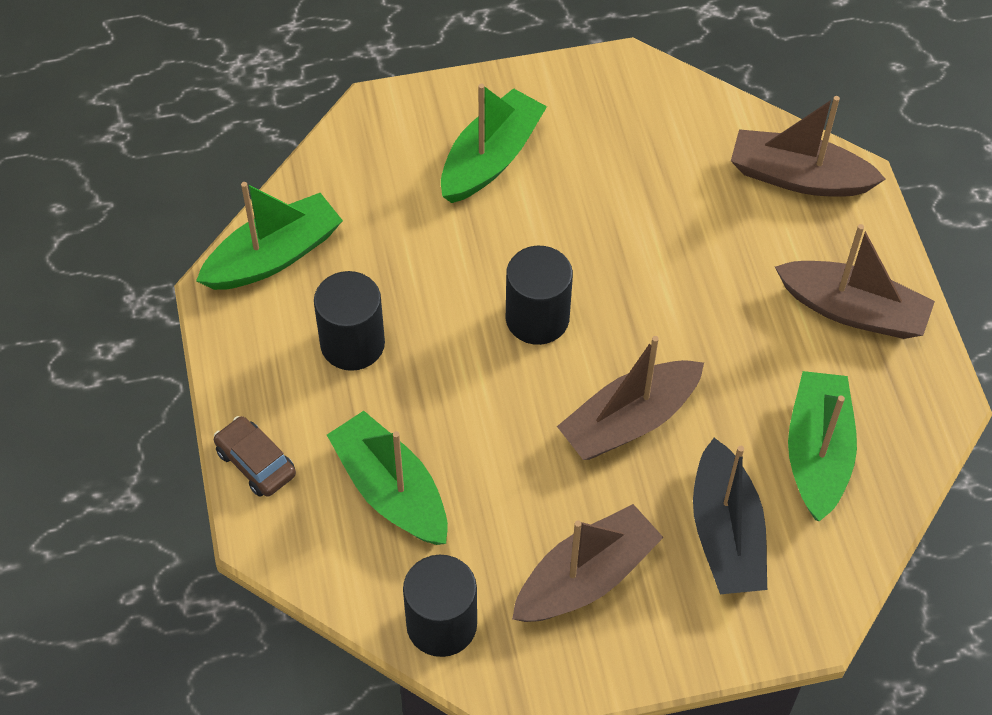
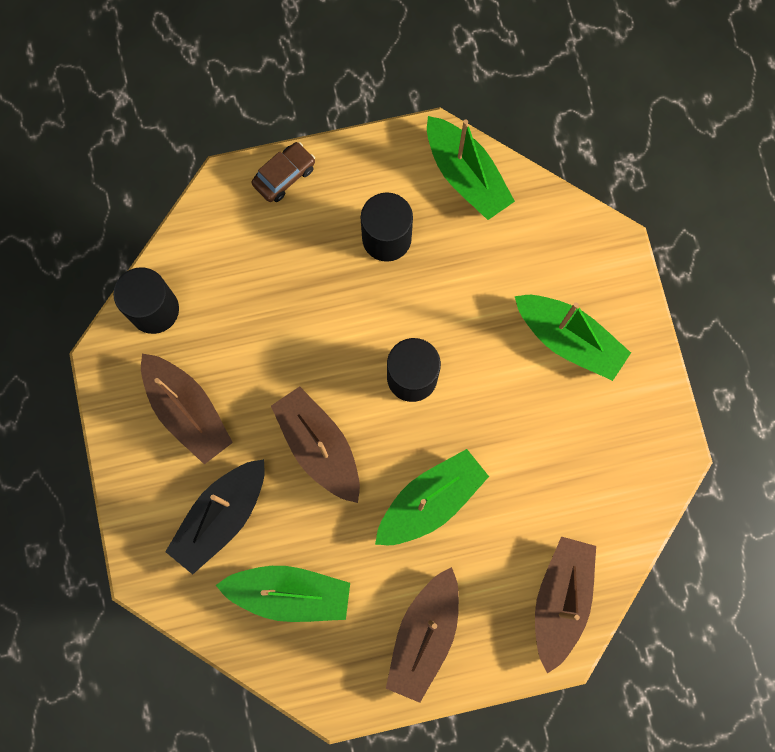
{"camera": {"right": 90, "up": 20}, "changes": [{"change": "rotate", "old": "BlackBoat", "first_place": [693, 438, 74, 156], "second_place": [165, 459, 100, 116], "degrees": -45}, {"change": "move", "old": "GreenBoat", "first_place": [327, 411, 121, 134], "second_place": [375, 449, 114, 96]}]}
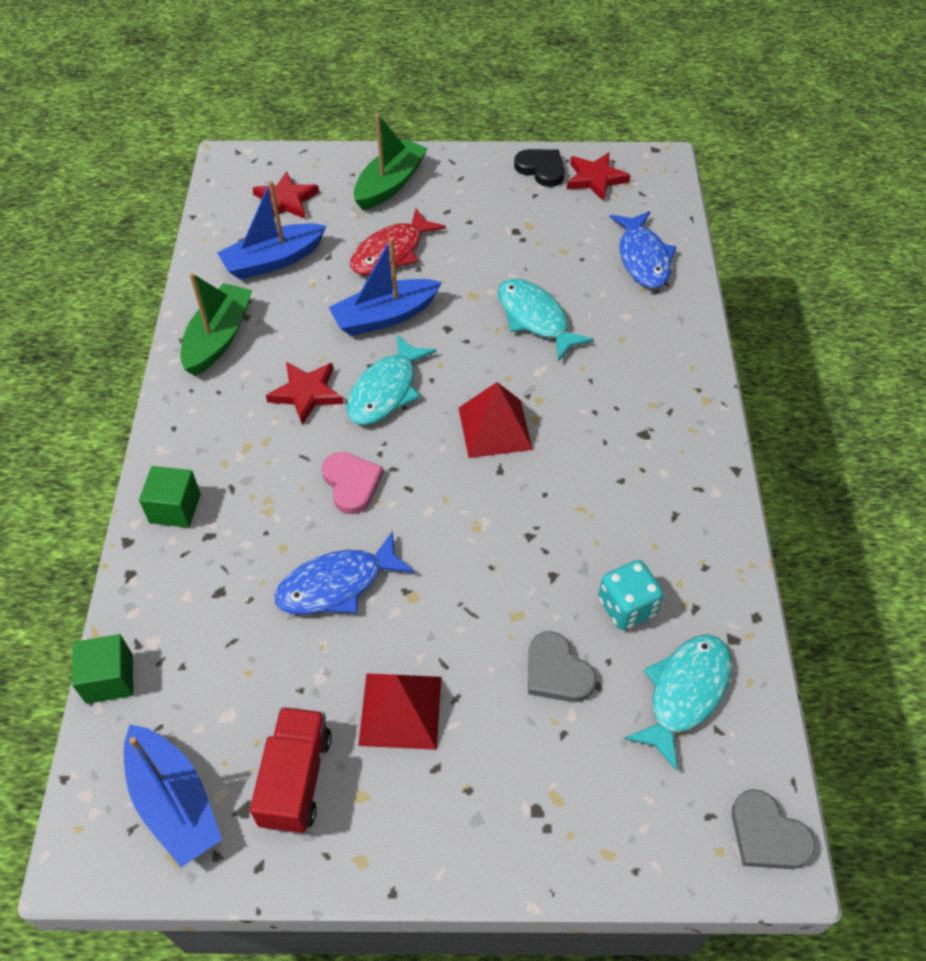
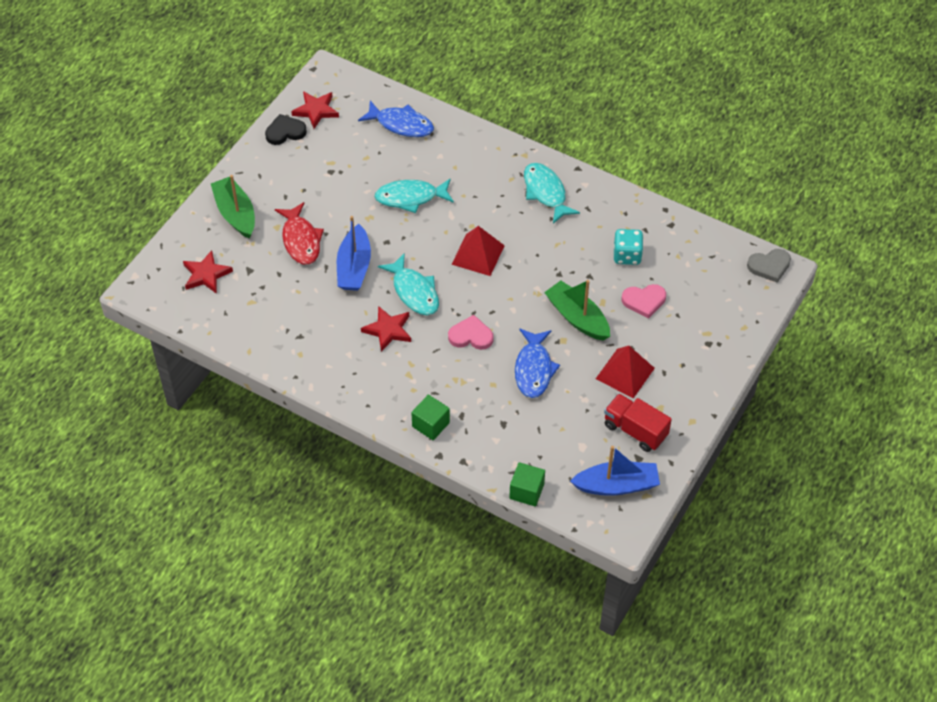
{"camera": {"right": -60, "up": 0}, "changes": [{"change": "move", "old": "TurquoiseFish", "first_place": [624, 635, 108, 136], "second_place": [524, 163, 56, 61]}, {"change": "move", "old": "GreenBoat", "first_place": [181, 273, 71, 103], "second_place": [544, 280, 66, 61]}, {"change": "recolor", "old": "GreyHeart", "new": "PinkHeart", "first_place": [528, 631, 69, 71], "second_place": [622, 284, 44, 35]}, {"change": "delete", "old": "BlueBoat", "first_place": [217, 181, 109, 99]}]}
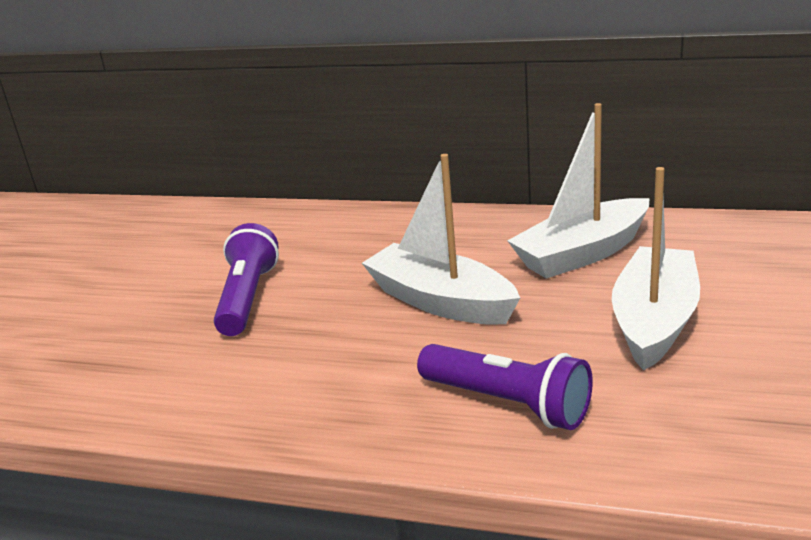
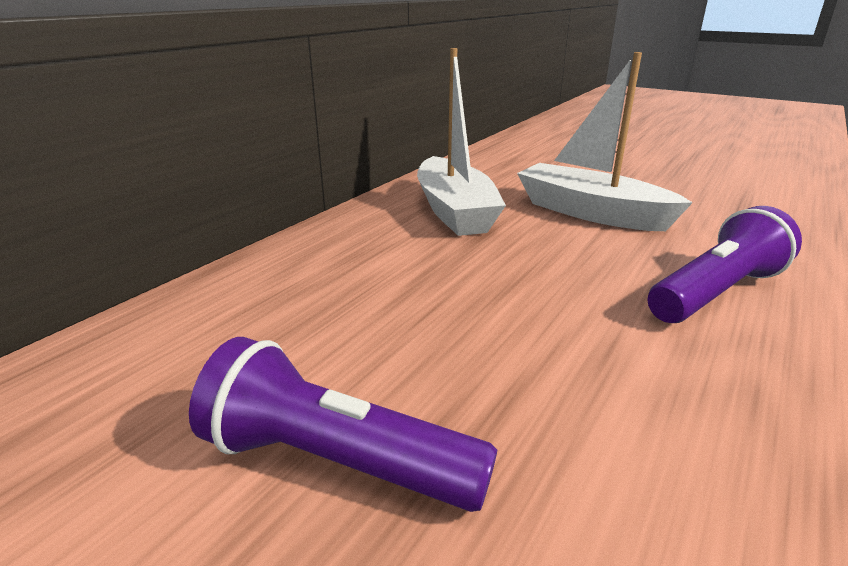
{"camera": {"right": -75, "up": 0}, "changes": [{"change": "delete", "old": "WhiteBoat", "first_place": [362, 154, 158, 171]}]}
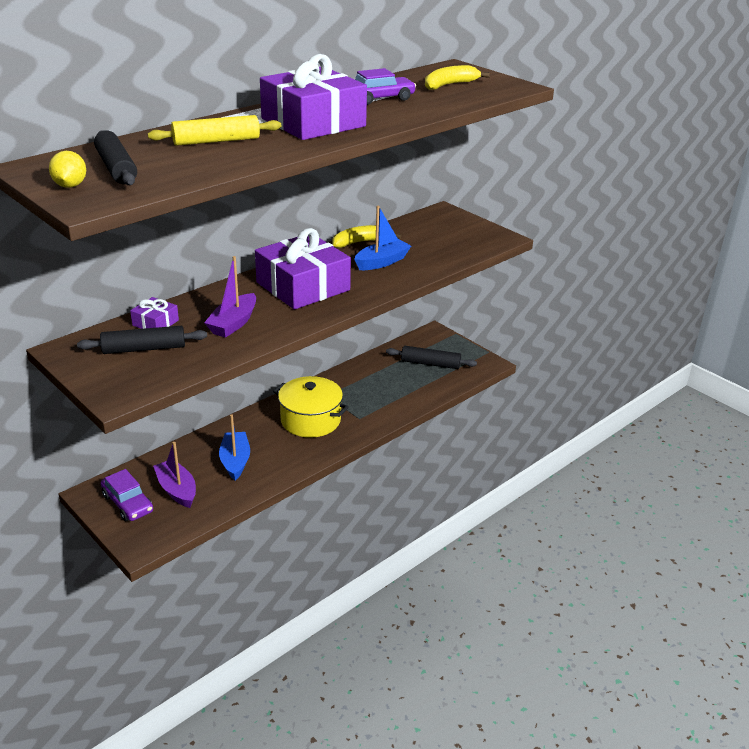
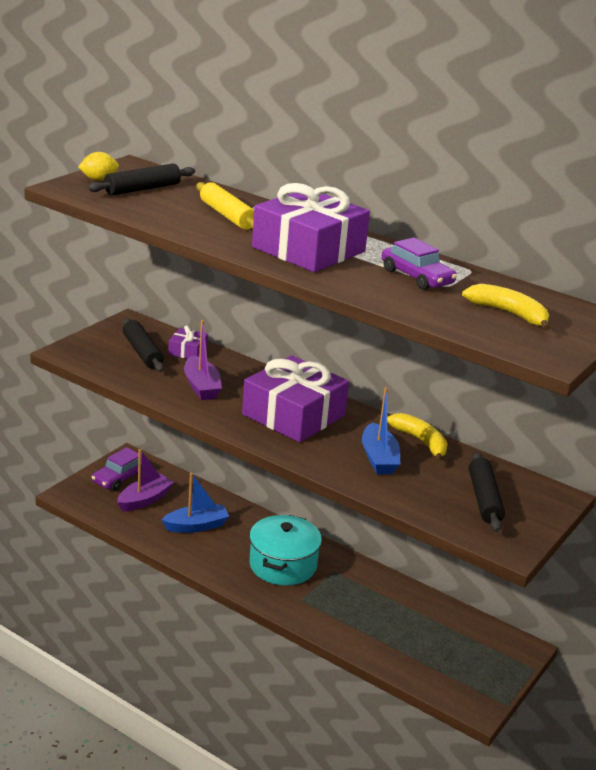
{"camera": {"right": 75, "up": -5}, "changes": [{"change": "rotate", "old": "PurpleBoat", "first_place": [204, 256, 52, 82], "second_place": [184, 320, 38, 80], "degrees": -120}, {"change": "recolor", "old": "YellowPot", "new": "TurquoisePot", "first_place": [273, 376, 76, 62], "second_place": [249, 515, 73, 71]}, {"change": "rotate", "old": "BlueBoat", "first_place": [354, 206, 57, 64], "second_place": [362, 388, 38, 86], "degrees": 45}, {"change": "move", "old": "BlackRollingPin", "first_place": [386, 346, 91, 23], "second_place": [469, 452, 36, 80]}]}
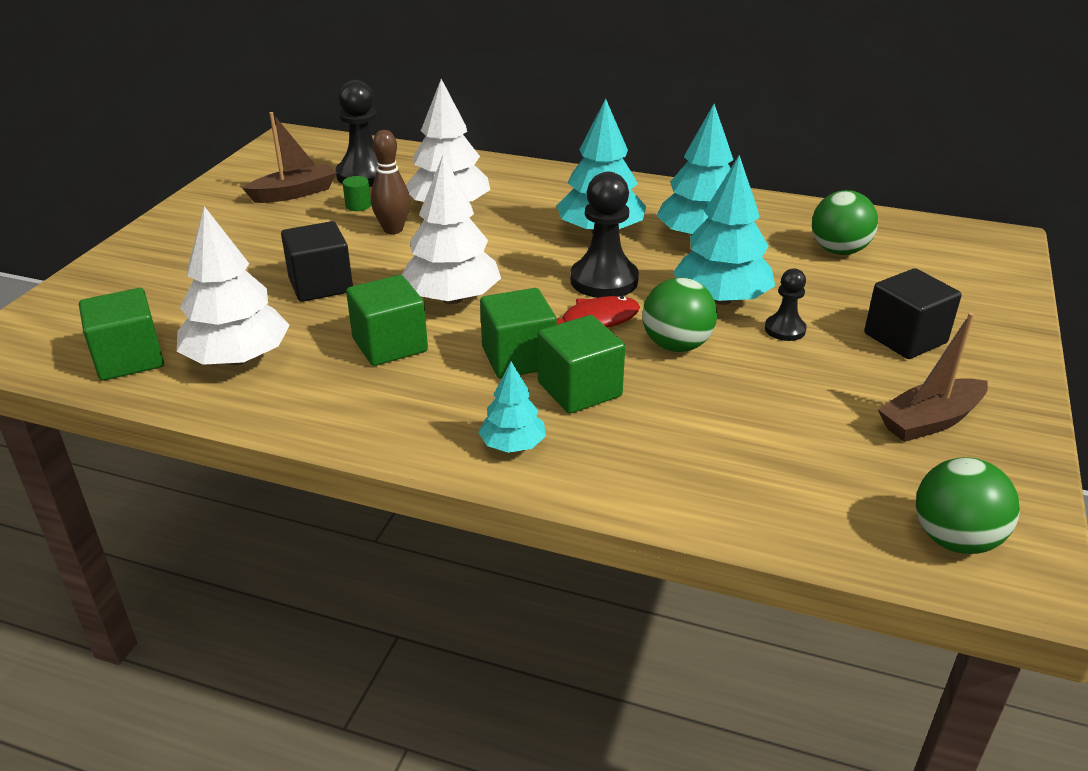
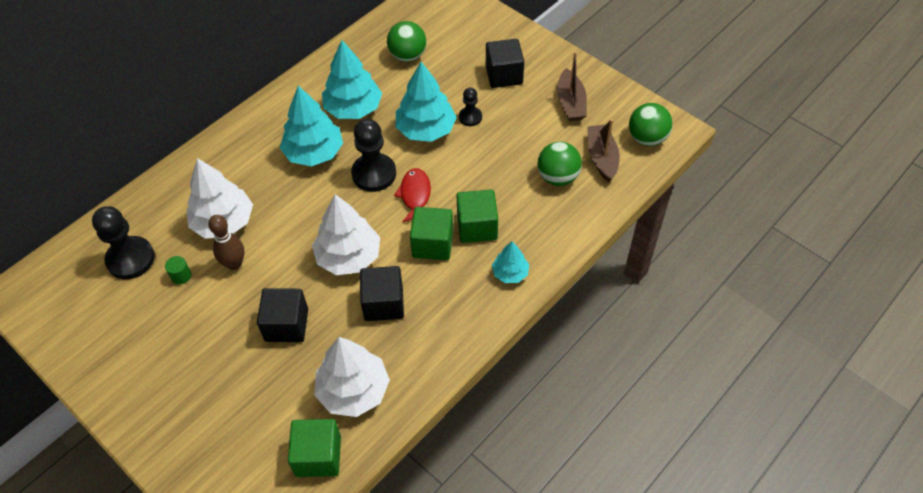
{"camera": {"right": -65, "up": 20}, "changes": [{"change": "recolor", "old": "GreenCube", "new": "BlackCube", "first_place": [346, 275, 82, 91], "second_place": [360, 266, 44, 55]}, {"change": "move", "old": "GreenBall", "first_place": [642, 278, 75, 74], "second_place": [537, 142, 45, 44]}, {"change": "move", "old": "BrownBoat", "first_place": [242, 112, 95, 91], "second_place": [587, 119, 33, 63]}]}
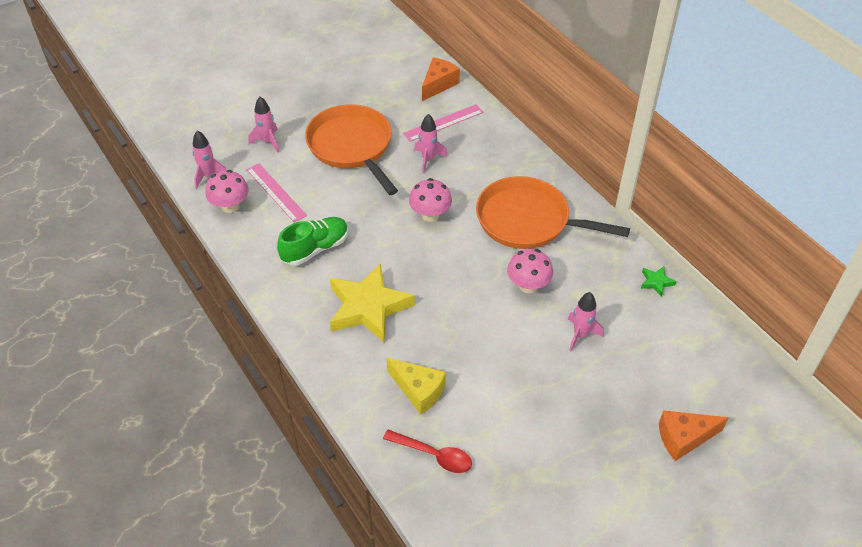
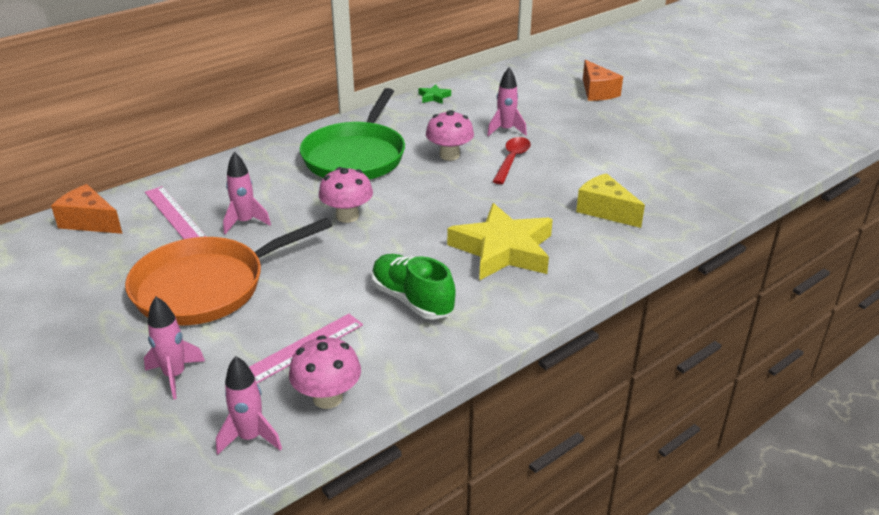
{"camera": {"right": -95, "up": -15}, "changes": [{"change": "recolor", "old": "OrangePan", "new": "GreenPan", "first_place": [476, 176, 154, 73], "second_place": [300, 88, 105, 92]}, {"change": "move", "old": "RedSpoon", "first_place": [383, 430, 89, 43], "second_place": [492, 137, 39, 47]}, {"change": "rotate", "old": "YellowCheese", "first_place": [386, 358, 60, 56], "second_place": [576, 173, 69, 55], "degrees": -75}]}
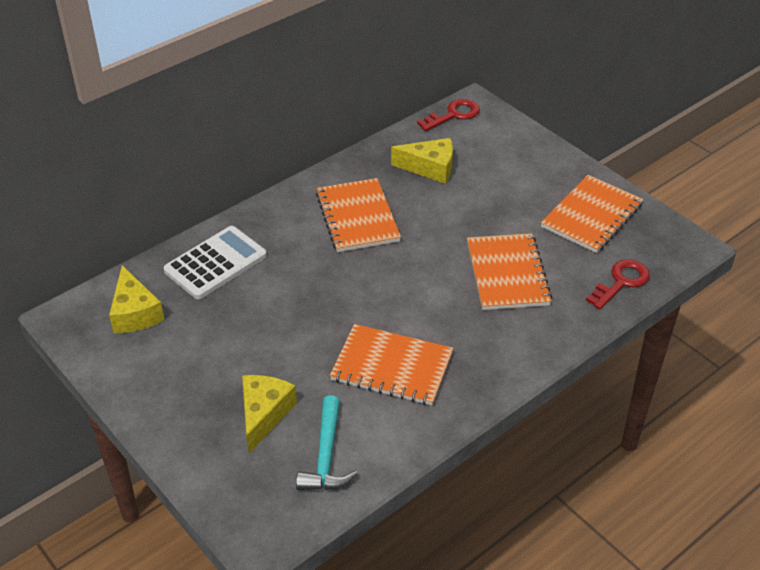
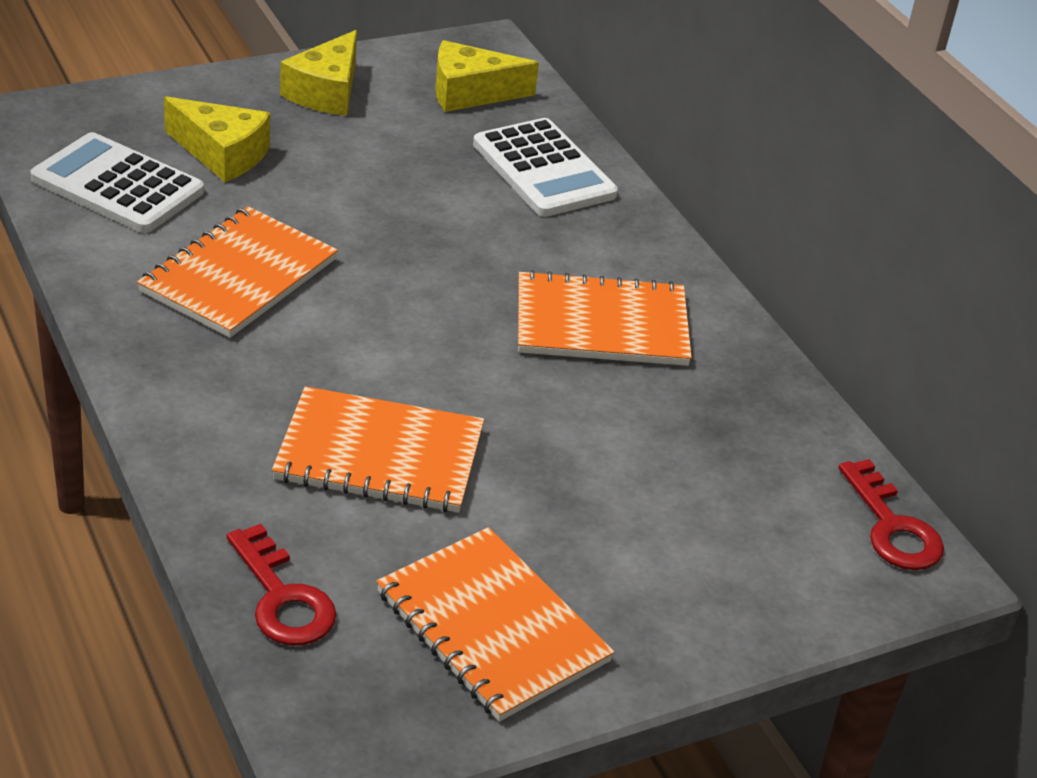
{"camera": {"right": 100, "up": -5}, "changes": [{"change": "replace", "old": "TurquoiseHammer", "new": "WhiteCalculator", "first_place": [296, 395, 62, 95], "second_place": [30, 132, 174, 101]}, {"change": "move", "old": "YellowCheese", "first_place": [391, 138, 62, 46], "second_place": [280, 30, 77, 86]}]}
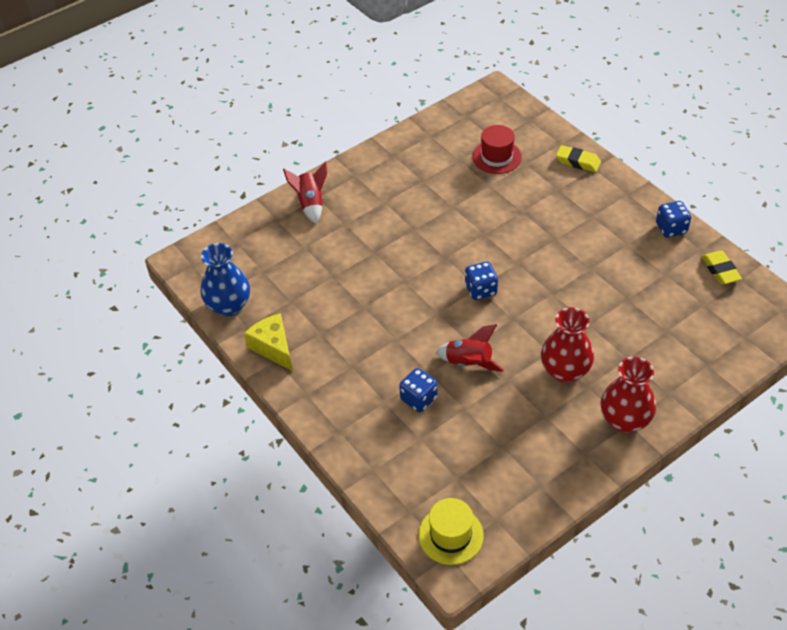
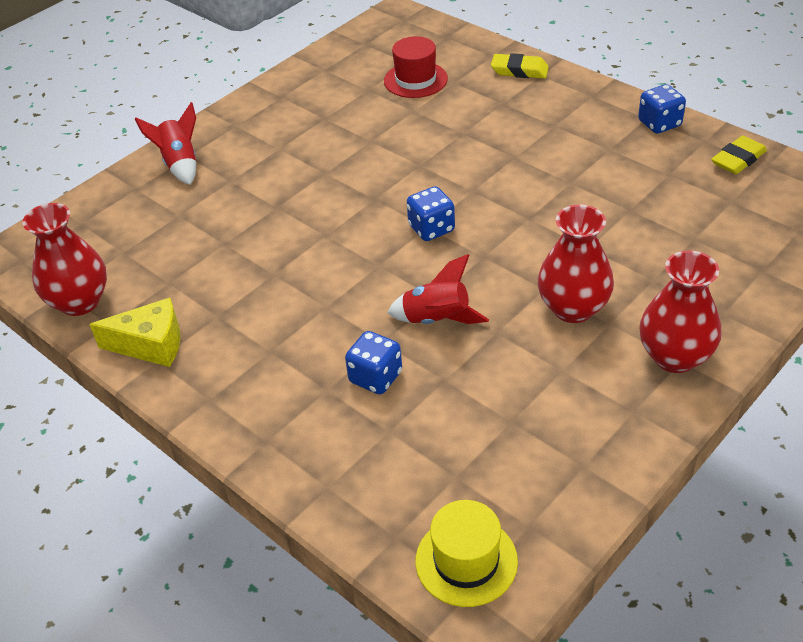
{"camera": {"right": -10, "up": -5}, "changes": [{"change": "recolor", "old": "BlueVase", "new": "RedVase", "first_place": [201, 243, 49, 73], "second_place": [22, 203, 85, 113]}, {"change": "rotate", "old": "YellowCheese", "first_place": [244, 313, 48, 57], "second_place": [89, 298, 91, 69], "degrees": 135}, {"change": "rotate", "old": "YellowEraser", "first_place": [701, 251, 41, 34], "second_place": [711, 136, 56, 38], "degrees": 75}]}
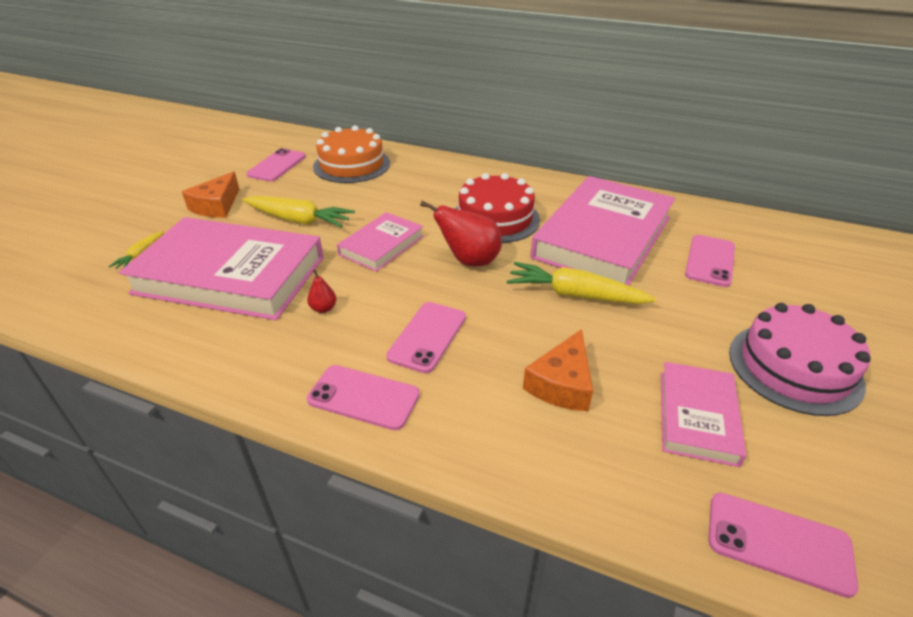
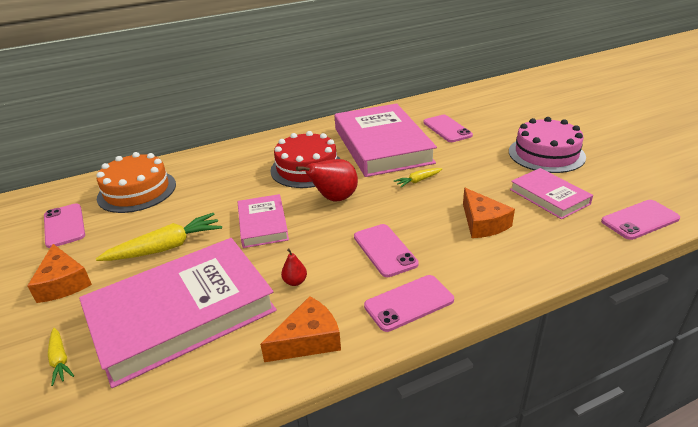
{"camera": {"right": -45, "up": -5}, "changes": [{"change": "insert", "new": "OrangeCheese", "second_place": [260, 296, 81, 66]}, {"change": "resize", "old": "YellowCarrot", "first_place": [507, 262, 149, 42], "second_place": [394, 168, 48, 19], "factor": 0.52}]}
